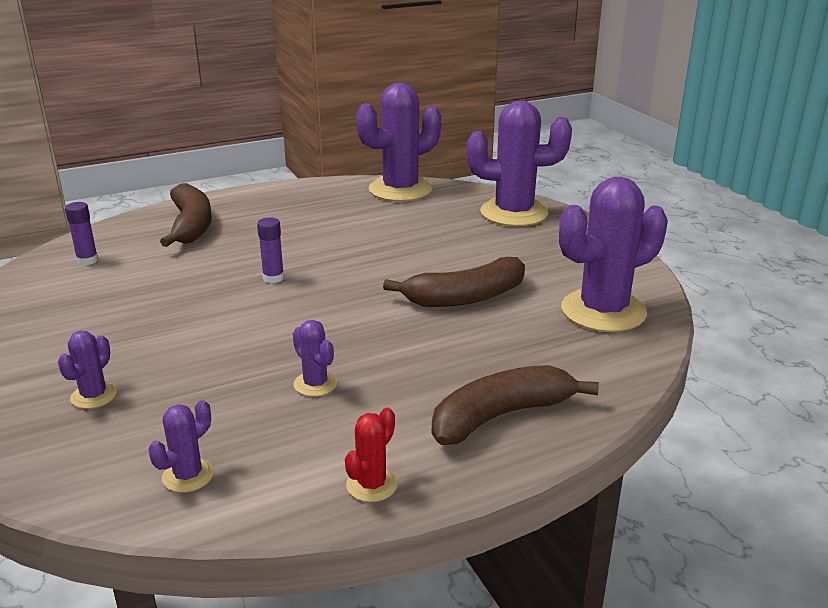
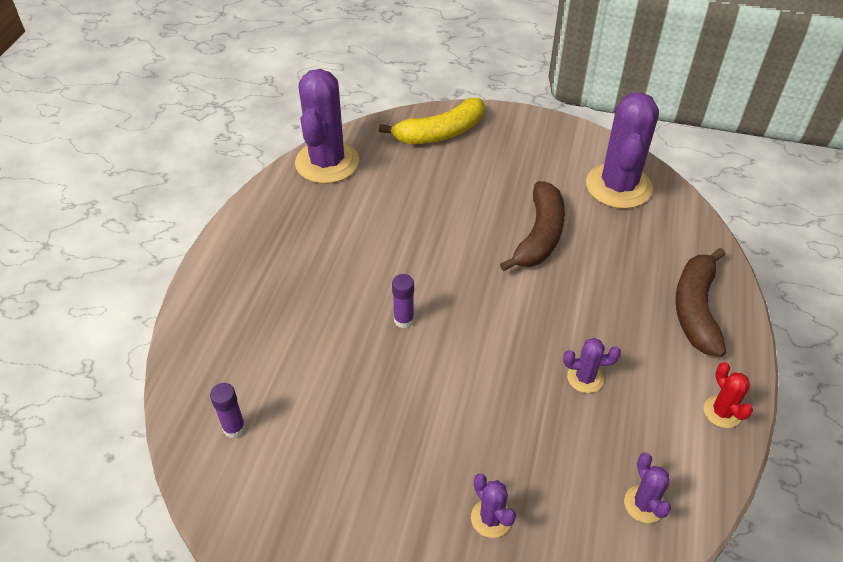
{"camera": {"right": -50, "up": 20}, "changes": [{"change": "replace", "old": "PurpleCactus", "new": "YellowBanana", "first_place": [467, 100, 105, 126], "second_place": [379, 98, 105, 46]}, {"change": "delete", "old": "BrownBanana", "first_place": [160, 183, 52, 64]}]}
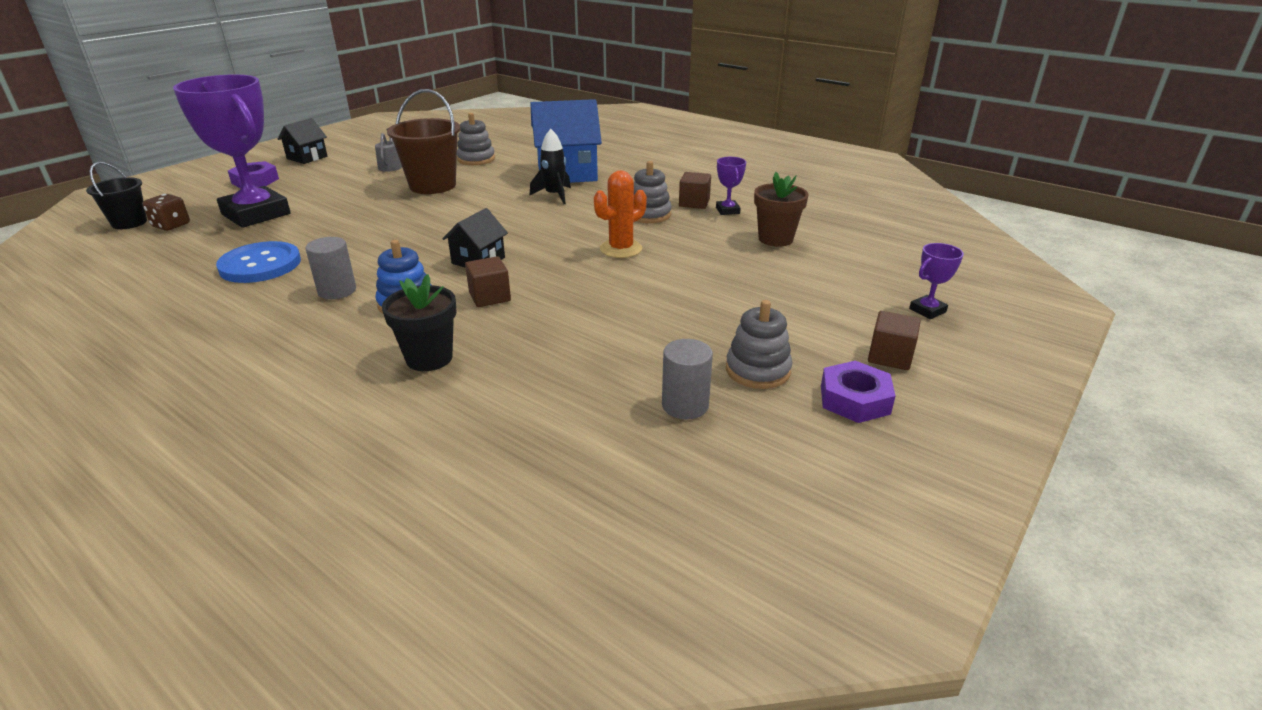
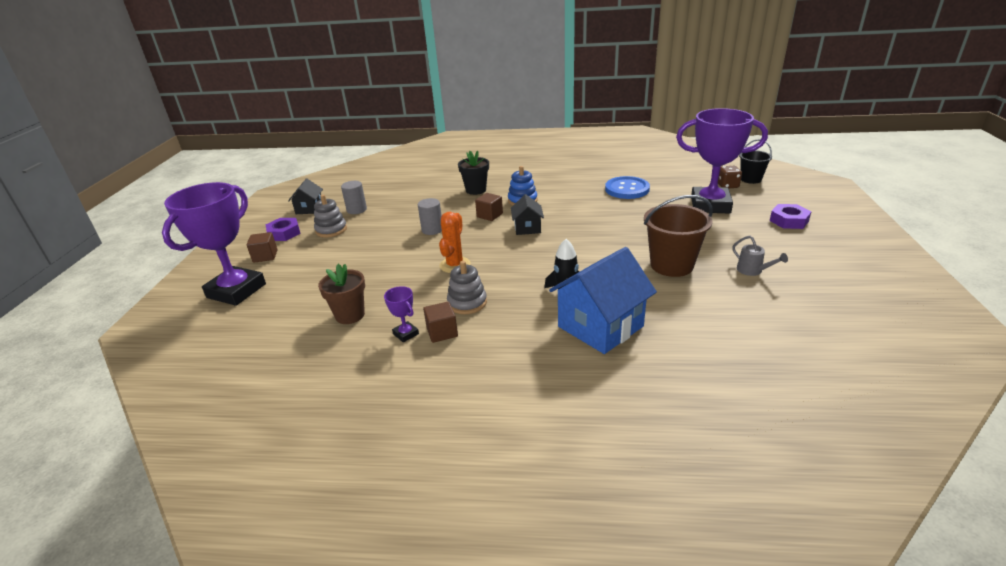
{"camera": {"right": 150, "up": 0}, "changes": [{"change": "resize", "old": "PurpleTrophy", "first_place": [909, 243, 55, 76], "second_place": [162, 182, 104, 124], "factor": 2.46}, {"change": "move", "old": "BlackHouse", "first_place": [278, 118, 49, 46], "second_place": [288, 179, 35, 35]}, {"change": "move", "old": "GreyCylinder", "first_place": [305, 237, 51, 62], "second_place": [418, 198, 24, 37]}, {"change": "delete", "old": "GreyStackingToy", "first_place": [457, 113, 38, 52]}]}
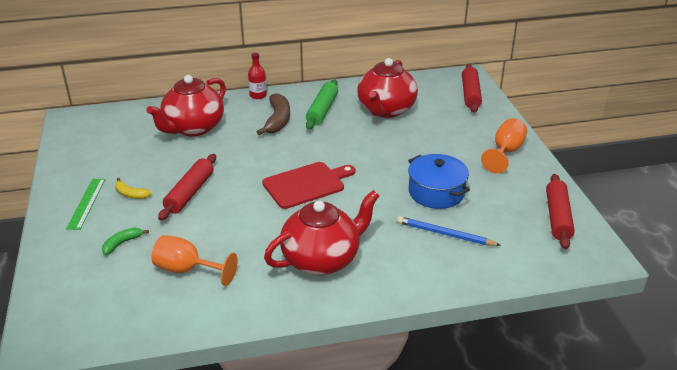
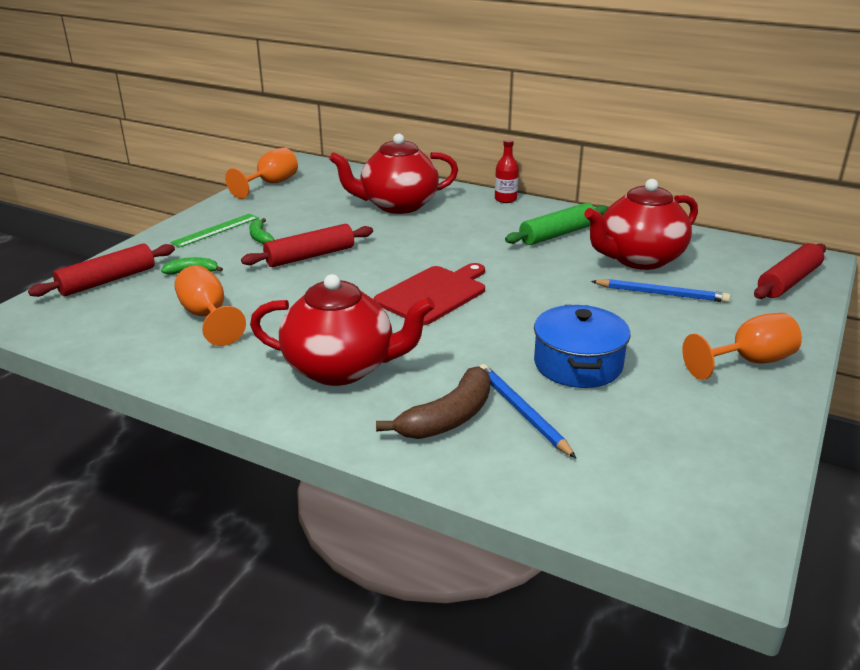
{"camera": {"right": 40, "up": -5}, "changes": [{"change": "move", "old": "RedRollingPin", "first_place": [546, 174, 29, 75], "second_place": [28, 243, 147, 54]}, {"change": "insert", "new": "OrangeGoblet", "second_place": [225, 148, 73, 51]}, {"change": "recolor", "old": "YellowBanana", "new": "GreenBanana", "first_place": [115, 178, 37, 21], "second_place": [249, 218, 26, 26]}, {"change": "rotate", "old": "RedCuttingBoard", "first_place": [262, 162, 93, 47], "second_place": [374, 263, 111, 62], "degrees": -60}, {"change": "move", "old": "BrownBanana", "first_place": [257, 93, 33, 42], "second_place": [376, 366, 115, 73]}, {"change": "insert", "new": "BluePencil", "second_place": [591, 279, 139, 24]}]}
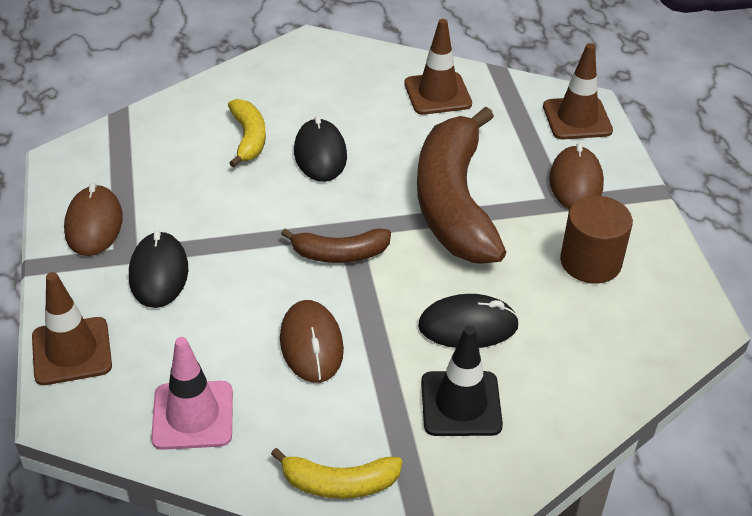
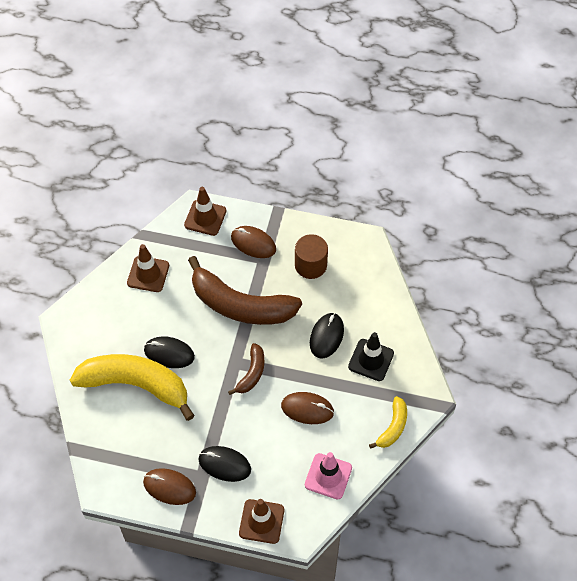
{"camera": {"right": -65, "up": 15}, "changes": [{"change": "resize", "old": "YellowBanana", "first_place": [228, 99, 38, 68], "second_place": [70, 354, 125, 67], "factor": 2.11}]}
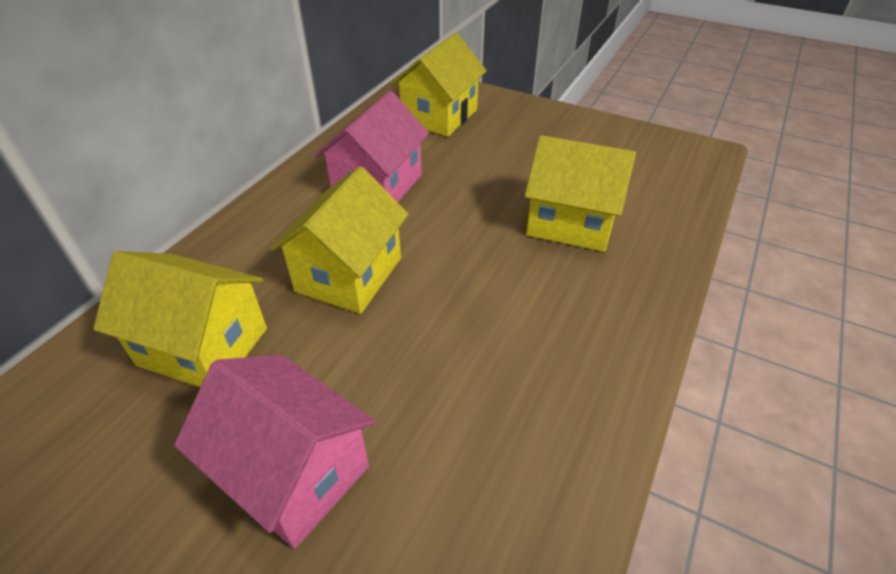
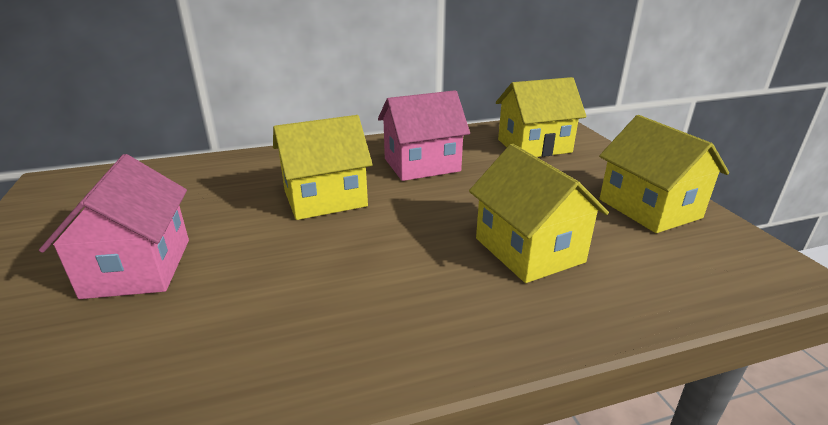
{"camera": {"right": 45, "up": -15}, "changes": [{"change": "move", "old": "YellowHouse", "first_place": [93, 251, 174, 136], "second_place": [599, 115, 130, 118]}]}
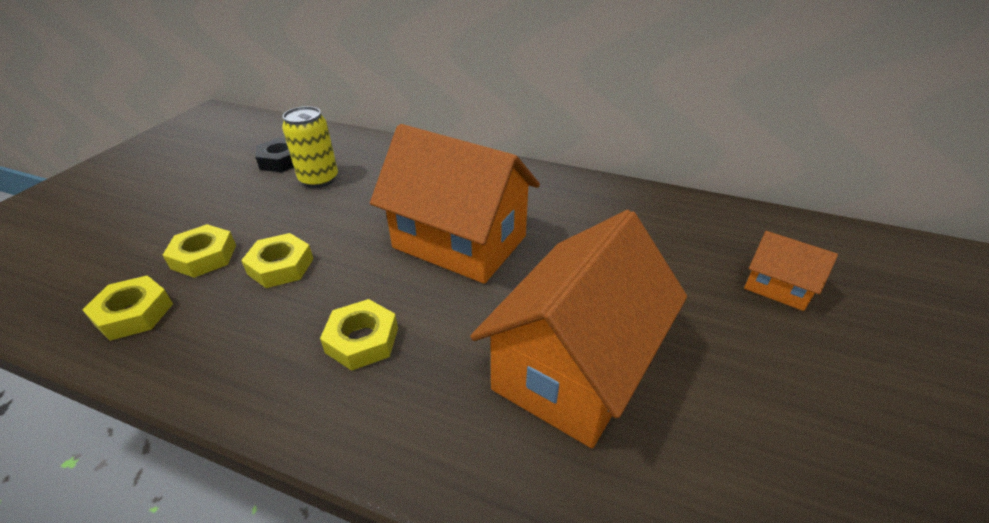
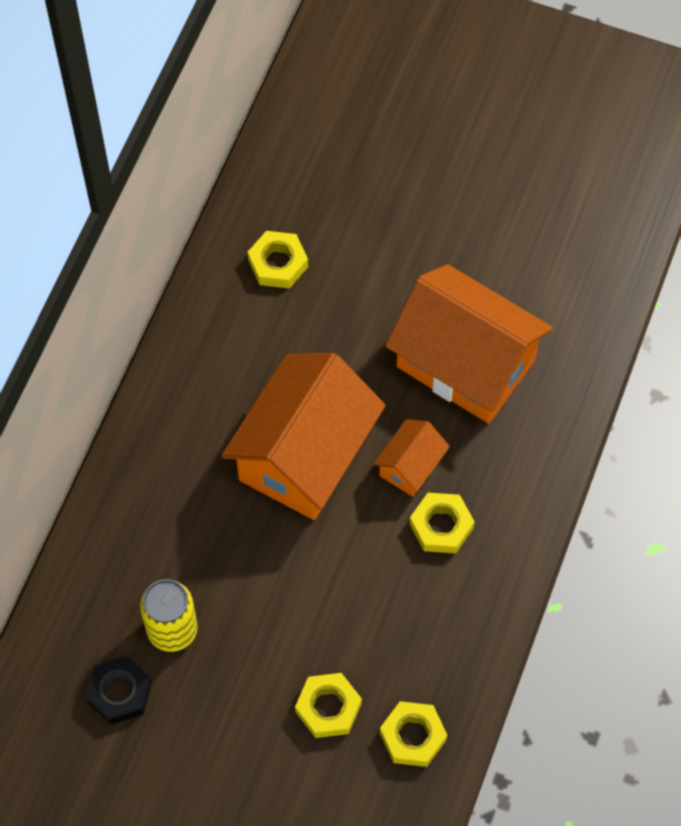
{"camera": {"right": -90, "up": 25}, "changes": [{"change": "move", "old": "YellowNut", "first_place": [241, 233, 72, 55], "second_place": [248, 231, 60, 58]}, {"change": "move", "old": "OrangeHouse", "first_place": [744, 231, 94, 80], "second_place": [373, 419, 77, 78]}]}
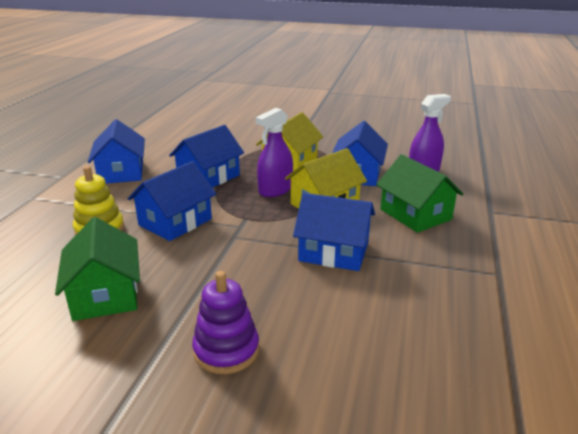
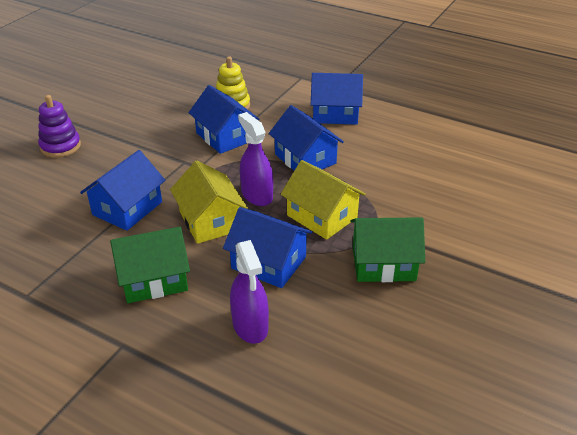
{"camera": {"right": 105, "up": 10}, "changes": [{"change": "move", "old": "GreenHouse", "first_place": [55, 217, 85, 104], "second_place": [350, 217, 75, 65]}]}
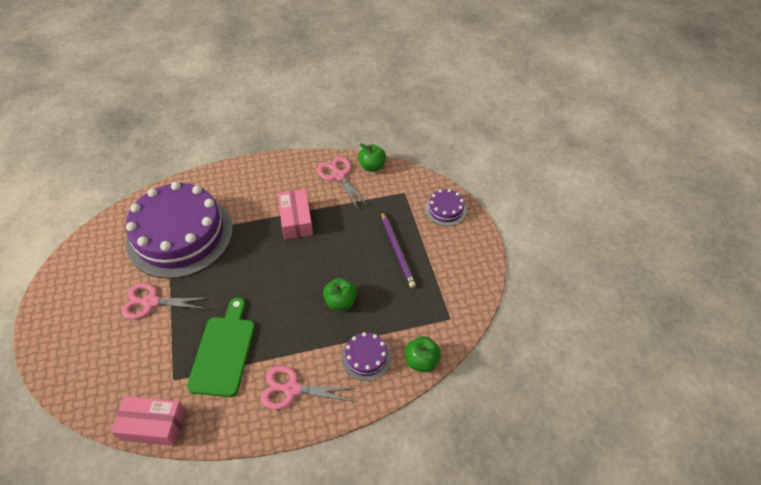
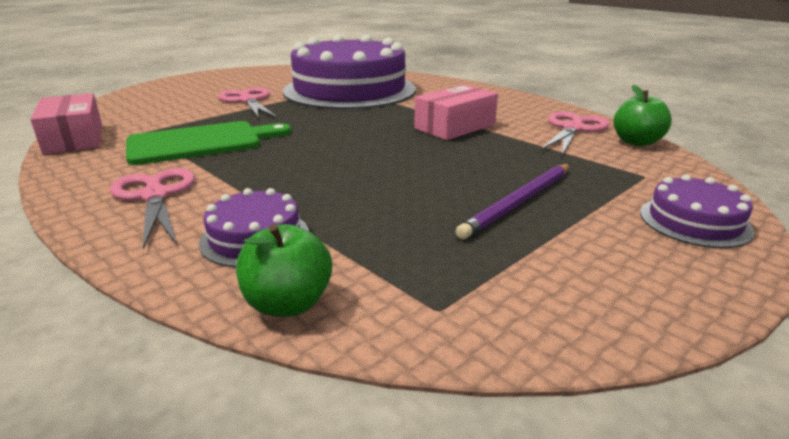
{"camera": {"right": 60, "up": -25}, "changes": [{"change": "delete", "old": "GreenApple", "first_place": [323, 278, 34, 32]}]}
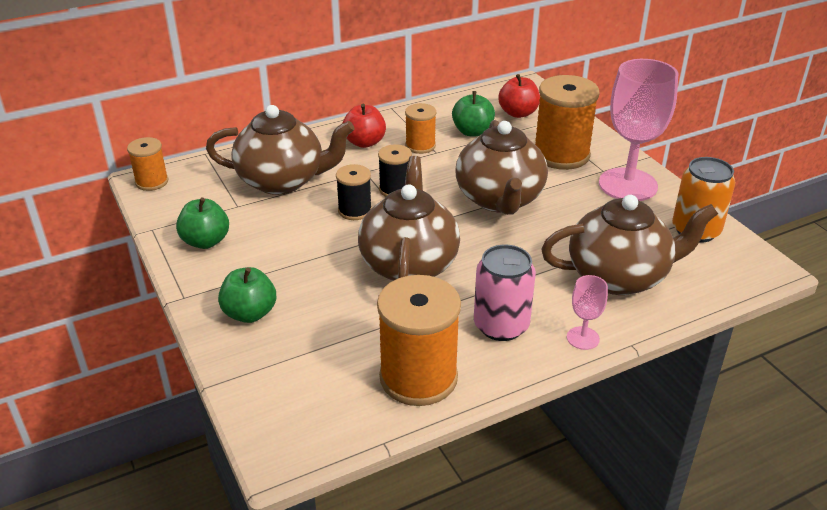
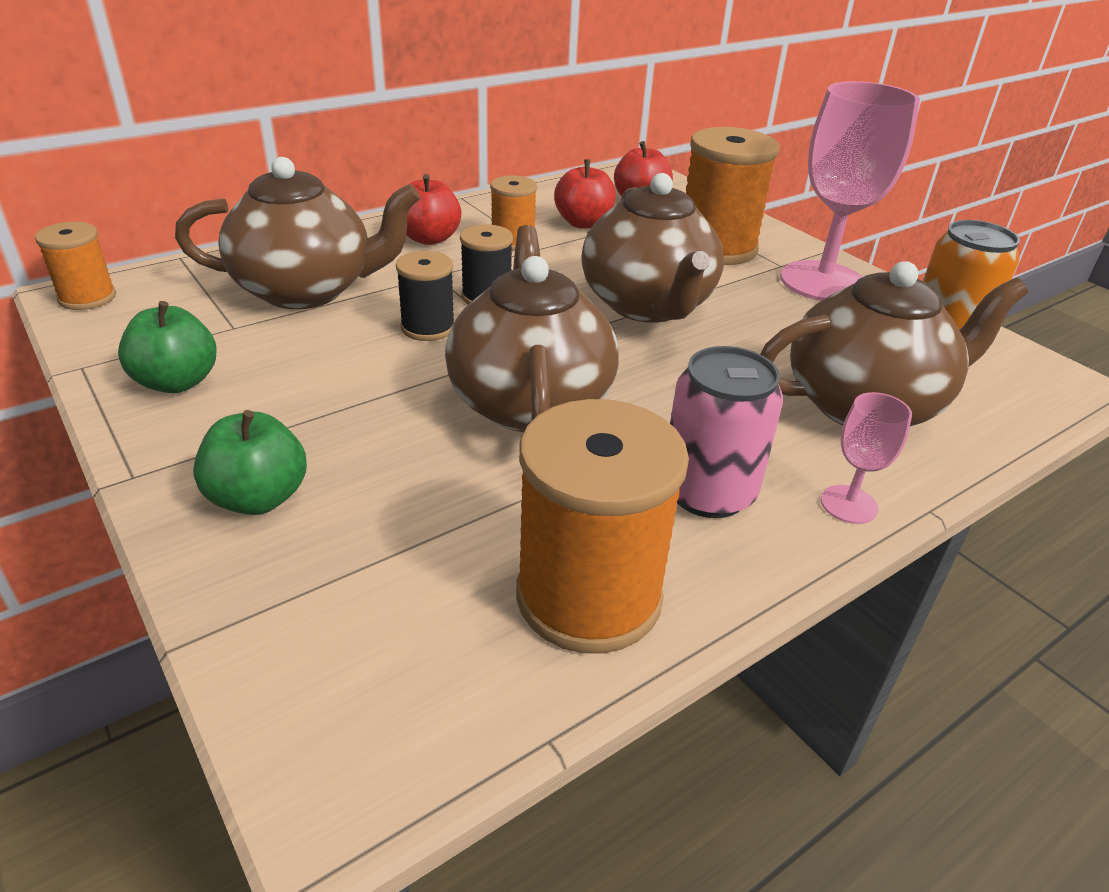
{"camera": {"right": -10, "up": 0}, "changes": [{"change": "recolor", "old": "GreenApple", "new": "RedApple", "first_place": [452, 91, 43, 45], "second_place": [554, 159, 62, 70]}]}
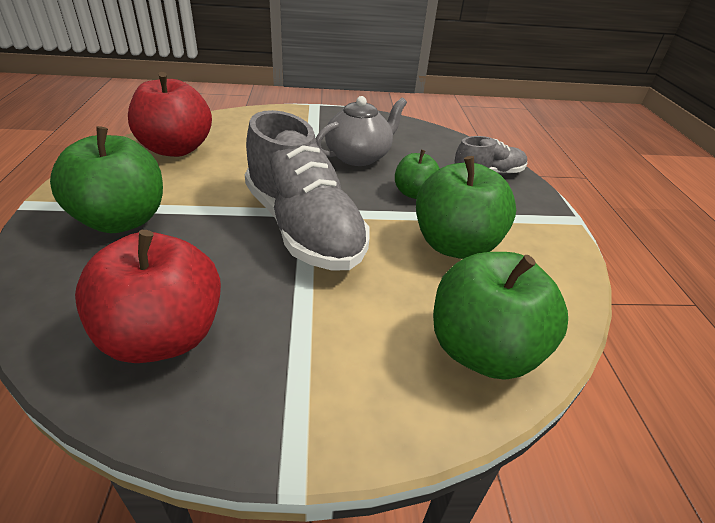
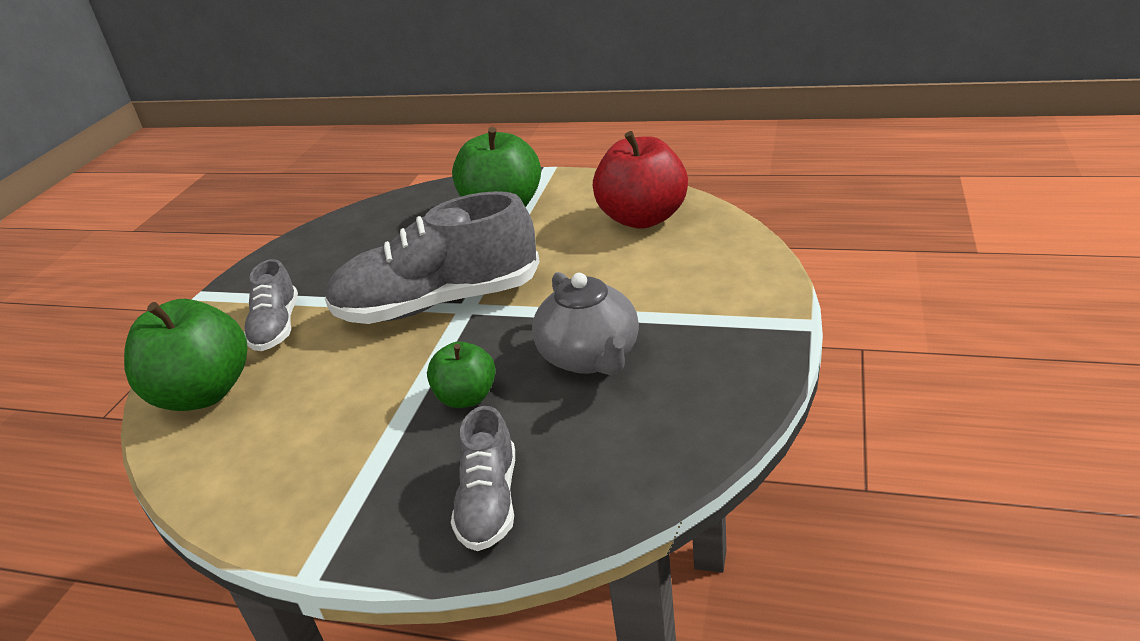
{"camera": {"right": 115, "up": -5}, "changes": [{"change": "insert", "new": "GreyShoe", "second_place": [244, 259, 54, 92]}, {"change": "delete", "old": "RedApple", "first_place": [75, 230, 146, 133]}, {"change": "delete", "old": "GreenApple", "first_place": [416, 156, 100, 103]}]}
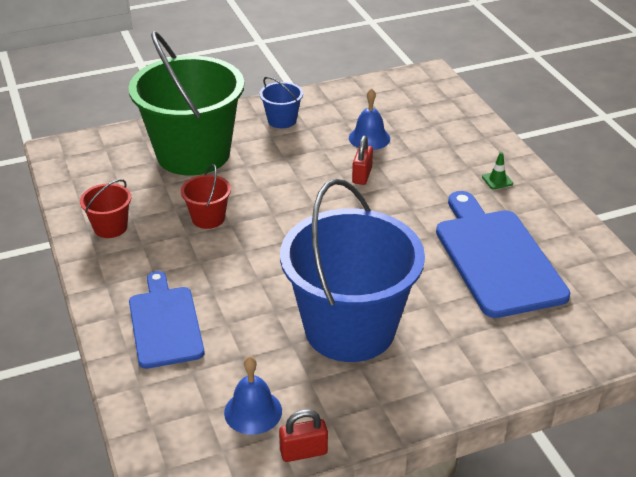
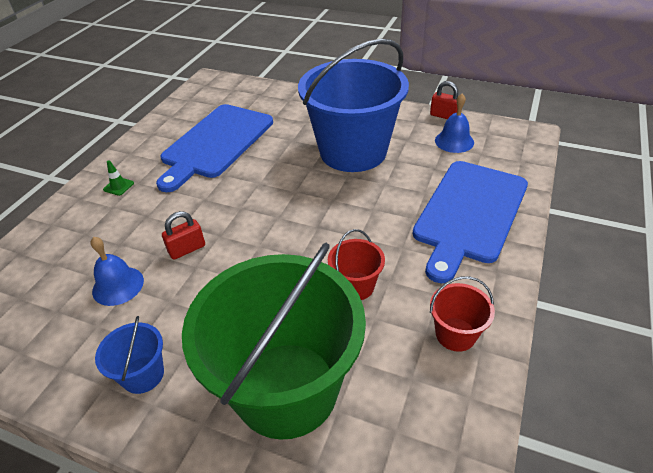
{"camera": {"right": -135, "up": 5}, "changes": [{"change": "resize", "old": "BlueCuttingBoard", "first_place": [129, 271, 75, 98], "second_place": [413, 161, 115, 122], "factor": 1.51}]}
